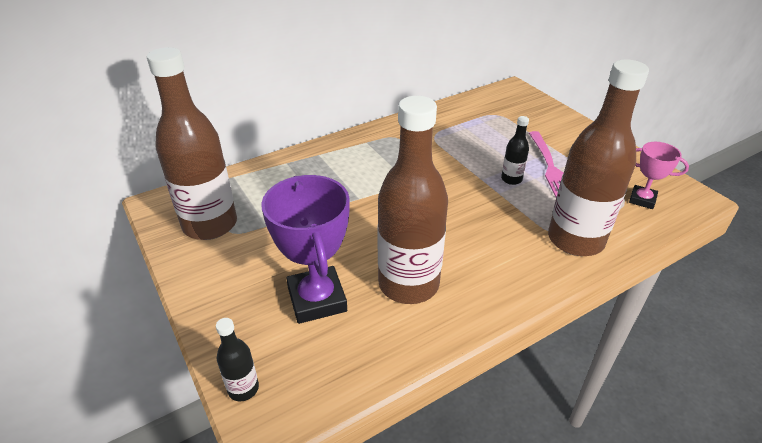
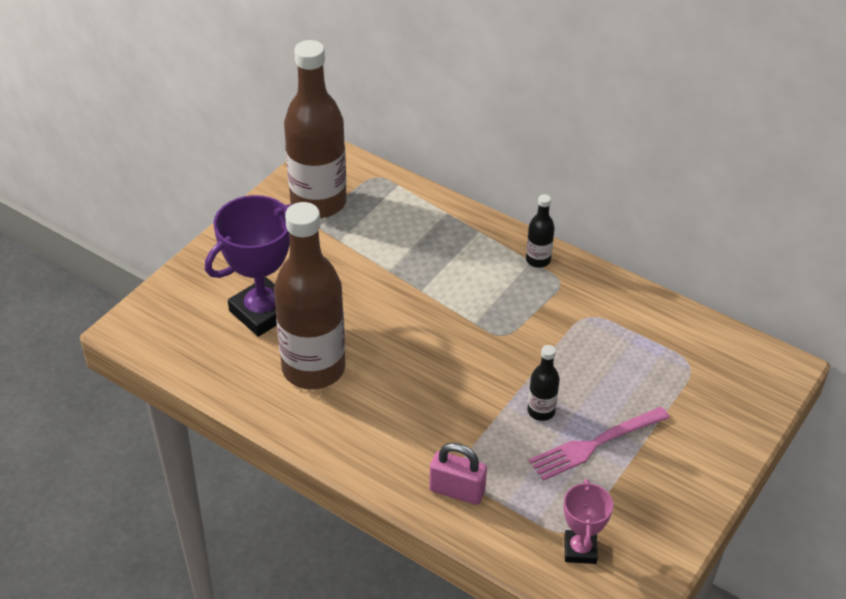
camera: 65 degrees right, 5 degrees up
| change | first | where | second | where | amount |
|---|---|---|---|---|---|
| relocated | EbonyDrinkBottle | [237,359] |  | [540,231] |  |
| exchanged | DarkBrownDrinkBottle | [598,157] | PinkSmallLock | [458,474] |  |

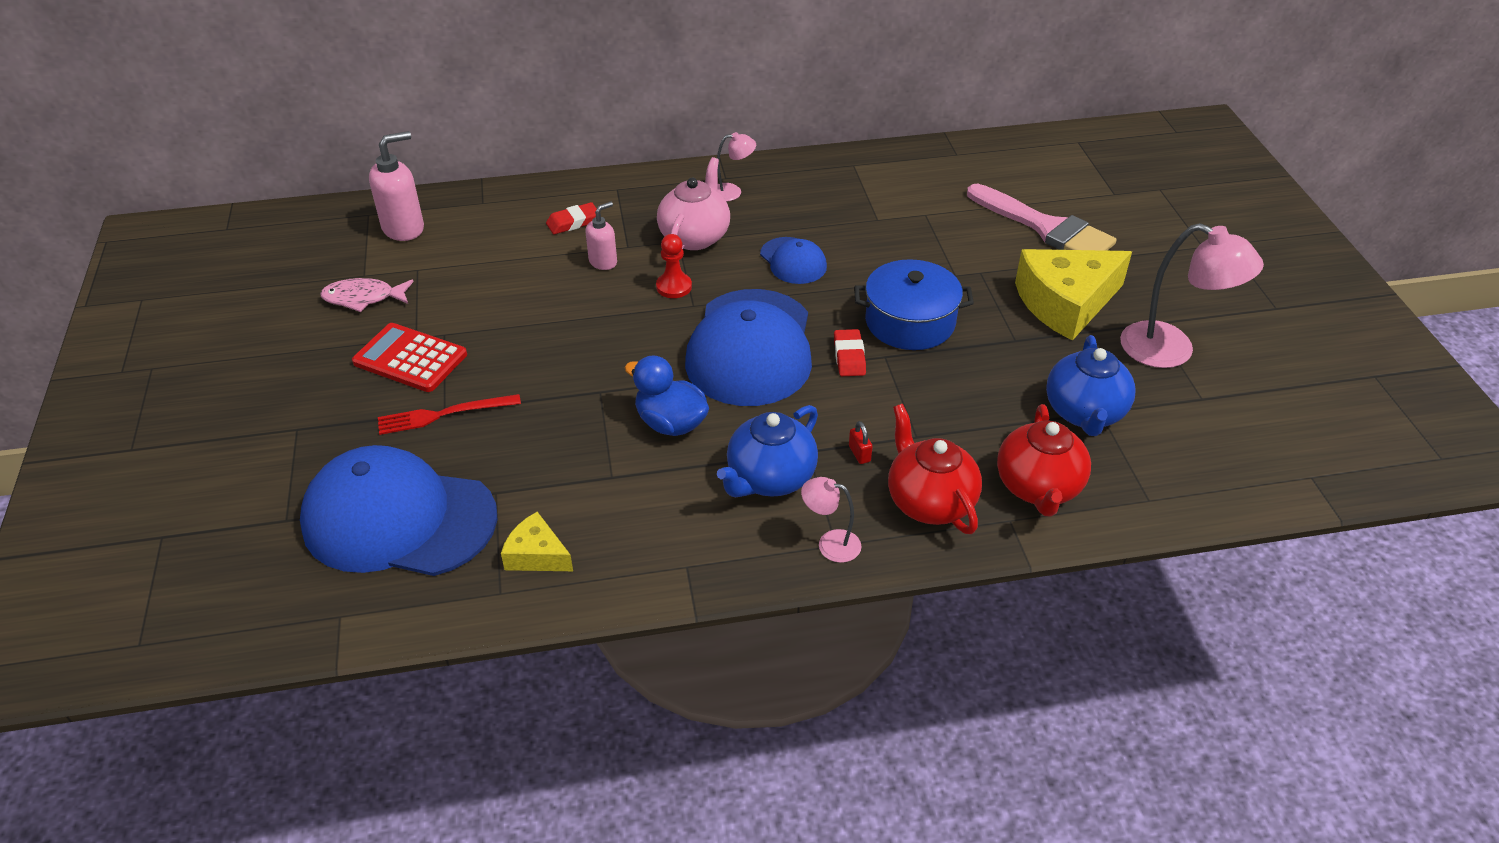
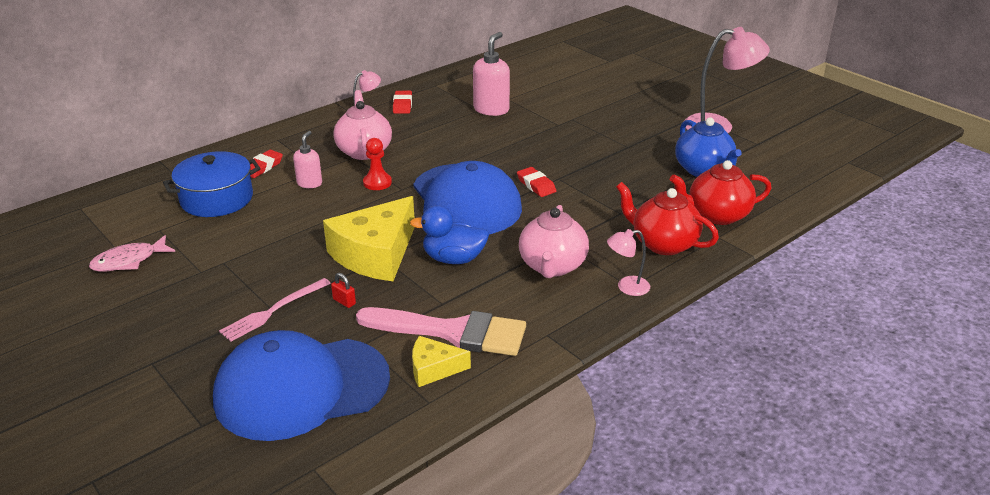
camera: 30 degrees left, 10 degrees down
| change | first | where | second | where | amount |
|---|---|---|---|---|---|
| missing | ScarletCalculator | [409,357] |  |  |  |
| missing | RoyalBluePeakedCap | [793,260] |  |  |  |
| appeared |  |  | ScarletPencilEraser | [402,102] |  |
| relocated | PinkSoapDispenser | [396,186] |  | [491,74] |  |
| relocated | ScarletSmallLock | [861,442] |  | [343,290] |  |
| relocated | RoyalBlueCookingPot | [914,304] |  | [211,184] |  |
| relocated | PinkBrush | [1042,217] |  | [441,331] |  |
| relocated | YellowPieceOfCheese | [1073,295] |  | [369,238] |  |
| colour | ScarletTableFork | [449,414] | PinkTableFork | [275,310] |  |
| colour | RoyalBlueTeaPot | [767,451] | PinkTeaPot | [554,241] |  |
| spun | ScarletTeaPot | [1044,460] |  | [721,192] | 105 degrees clockwise |

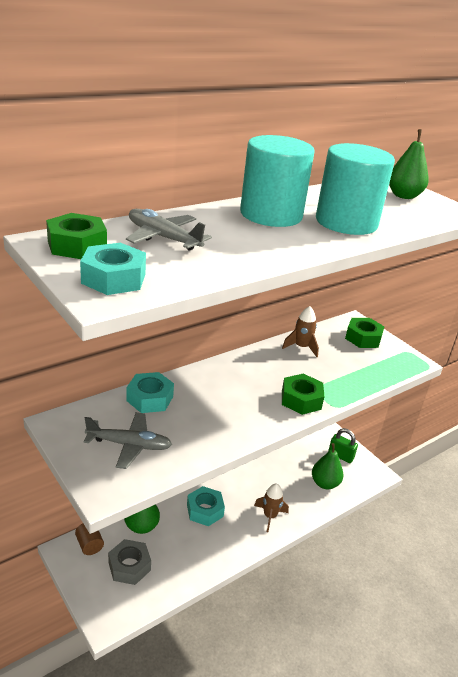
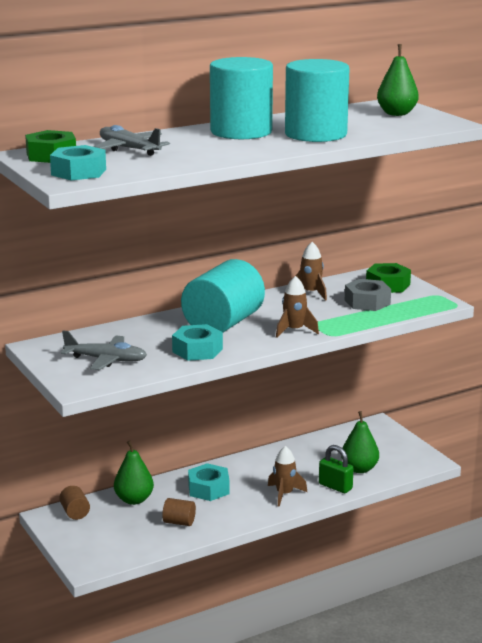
camera: 10 degrees right, 10 degrees down
| change | first | where | second | where | amount |
|---|---|---|---|---|---|
| appeared |  |  | DarkBrownCylinder | [179,512] |  |
| appeared |  |  | AquaCylinder | [223,295] |  |
| relocated | AshGreyHexagonNut | [129,562] |  | [368,295] |  |
| relocated | AquaHexagonNut | [150,392] |  | [197,342] |  |
| relocated | EmeraldSmallLock | [343,445] |  | [336,469] |  |
| exchanged | EmeraldHexagonNut | [303,394] | DarkBrownToyRocket | [297,307] |  |

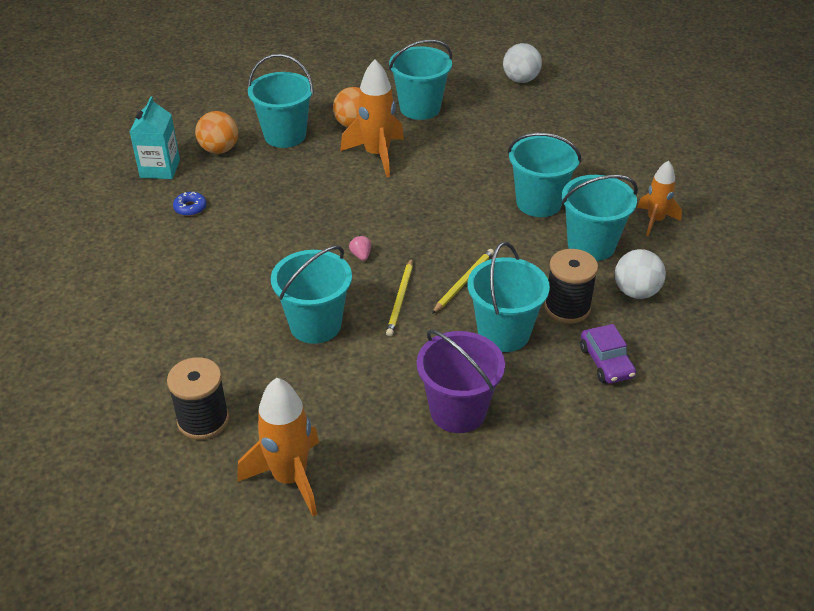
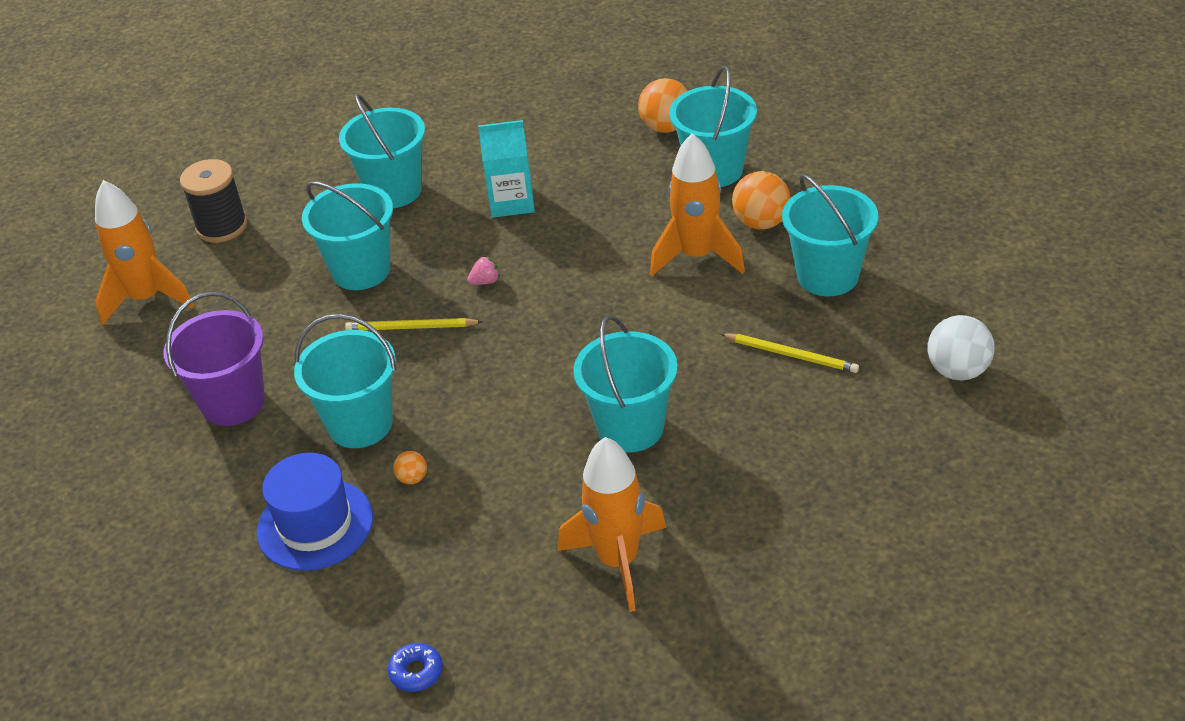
camera: 85 degrees right, 0 degrees up
| change | first | where | second | where | amount |
|---|---|---|---|---|---|
| missing | SnowWhiteBall | [640,274] |  |  |  |
| relocated | AquaJuiceCarton | [155,137] |  | [506,169] |  |
| relocated | RoyalBlueDonut | [190,204] |  | [415,667] |  |
| relocated | YellowLeadPencil | [463,281] |  | [790,353] |  |
| relocated | AquaPail | [600,218] |  | [382,151] |  |
| exchanged | EbonyBobbin | [571,286] | BrightOrangeBall | [410,467] |  |
| exchanged | VioletCar | [608,354] | RoyalBlueTallHat | [315,512] |  |
| size | BrightOrangeToyRocket | [659,198] |  | [612,524] | x1.58 |

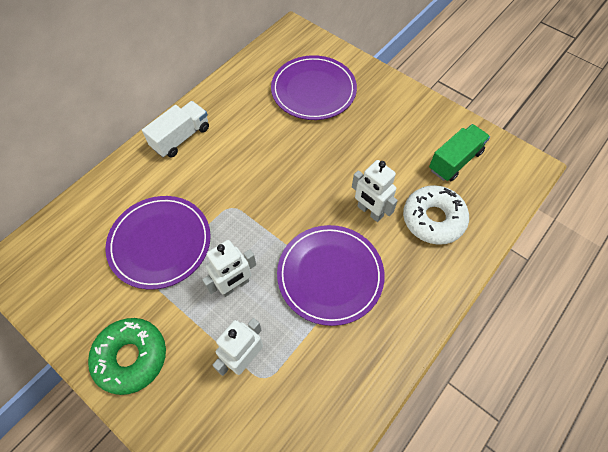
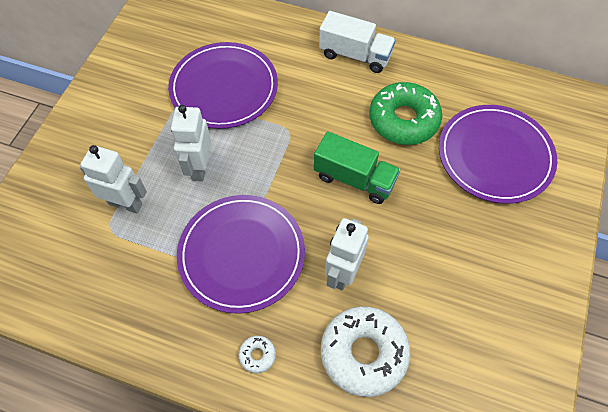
camera: 70 degrees right, 0 degrees up
| change | first | where | second | where | amount |
|---|---|---|---|---|---|
| appeared |  |  | SnowWhiteDonut | [257,354] |  |
| relocated | EmeraldDonut | [127,356] |  | [405,113] |  |
| relocated | EmeraldTruck | [459,152] |  | [357,167] |  |
| spun | SnowWhiteRobotFigure | [229,268] |  | [191,143] | 60 degrees clockwise |

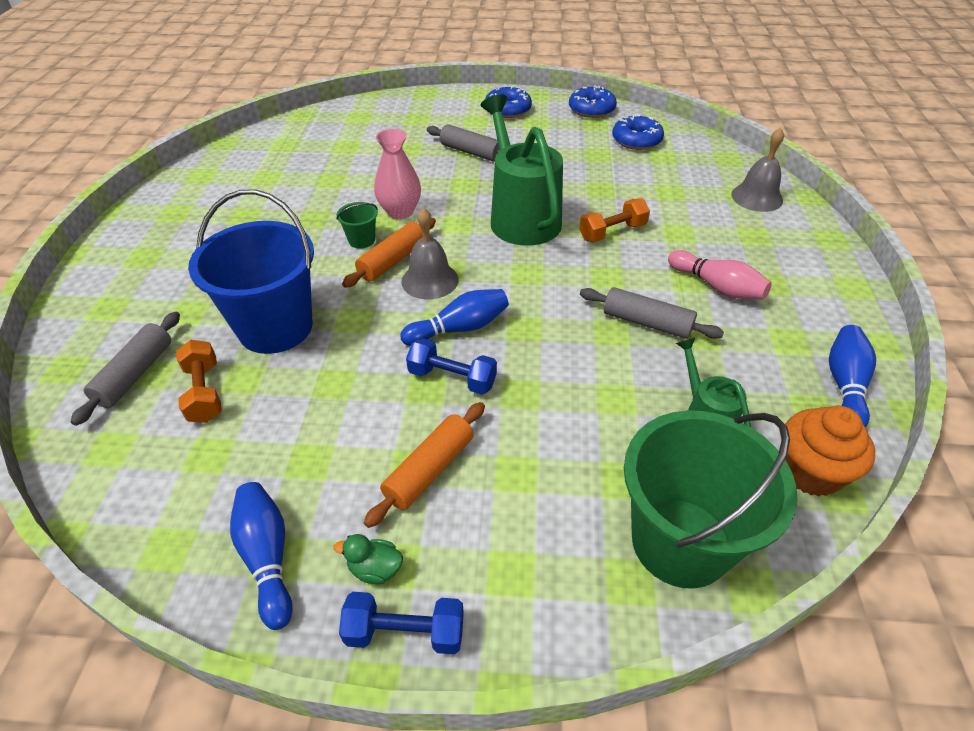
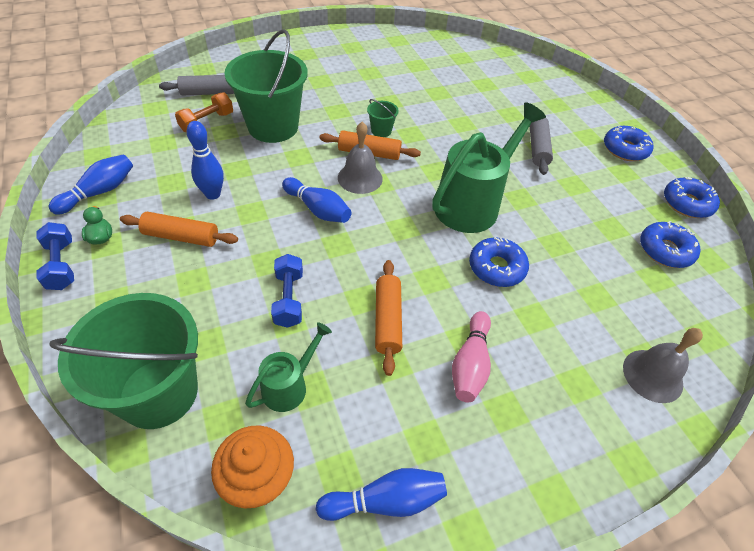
camera: 60 degrees right, 5 degrees up
| change | first | where | second | where | amount |
|---|---|---|---|---|---|
| missing | PinkVase | [397,174] |  |  |  |
| appeared |  |  | RoyalBlueTenpin | [205,160] |  |
| relocated | RoyalBlueHandWeight | [451,366] |  | [287,291] |  |
| exchanged | BrightOrangeHandWeight | [614,220] | RoyalBlueDonut | [499,262] |  |
| colour | RoyalBluePail | [251,271] | EmeraldPail | [266,86] |  |
| colour | AshGreyPastryRoller | [652,313] | BrightOrangePastryRoller | [388,318] |  |

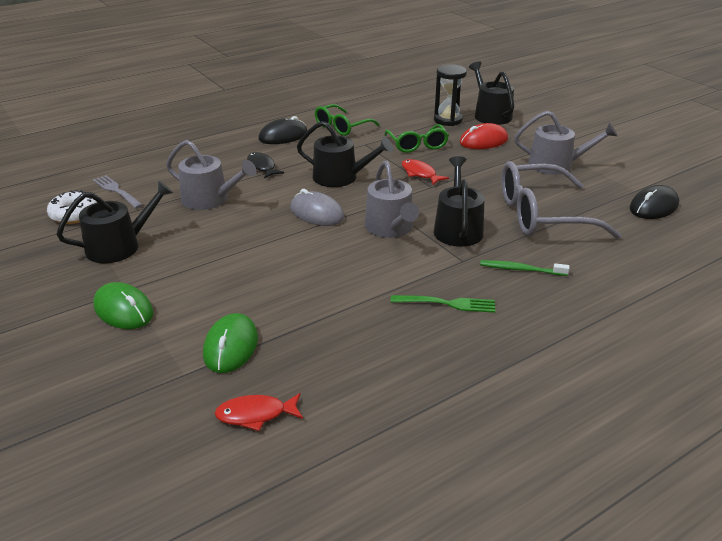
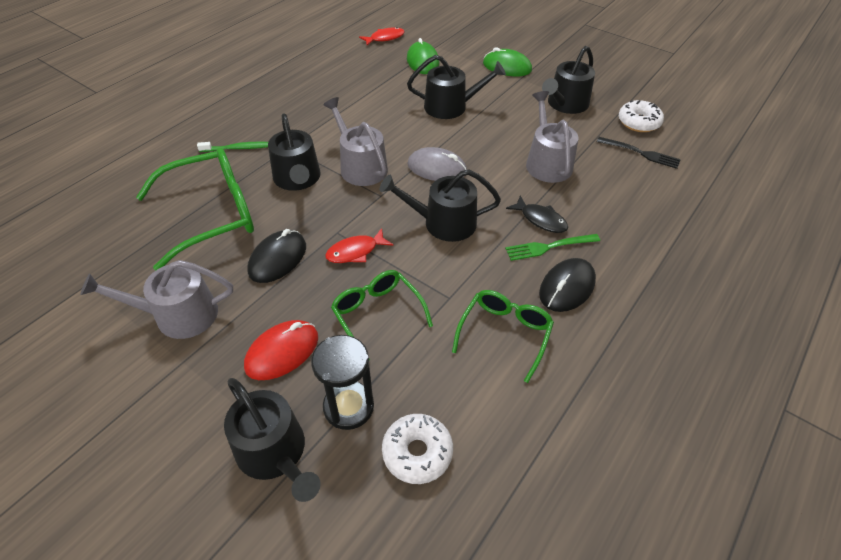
camera: 160 degrees right, 15 degrees up
| change | first | where | second | where | amount |
|---|---|---|---|---|---|
| appeared |  |  | SnowWhiteDonut | [417,449] |  |
| appeared |  |  | EbonySprinklingCan | [456,87] |  |
| relocated | EmeraldTableFork | [443,304] |  | [552,247] |  |
| relocated | EbonyMouse | [654,202] |  | [276,256] |  |
| colour | AshGreyTableFork | [118,191] | EbonyTableFork | [639,153] |  |
| colour | AshGreyEyeglasses | [561,200] | EmeraldEyeglasses | [195,209] |  |
| spun | AshGreySprinklingCan | [211,175] |  | [552,137] | 75 degrees clockwise |
| spun | ScarletFish | [425,172] |  | [359,245] | 120 degrees clockwise |

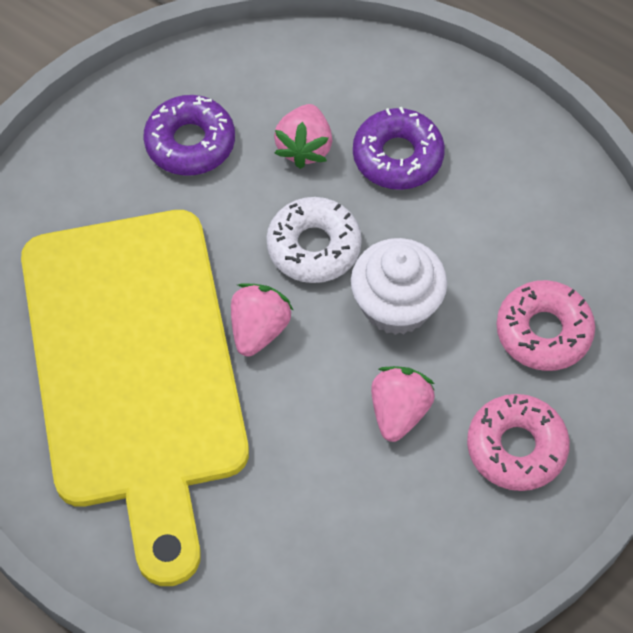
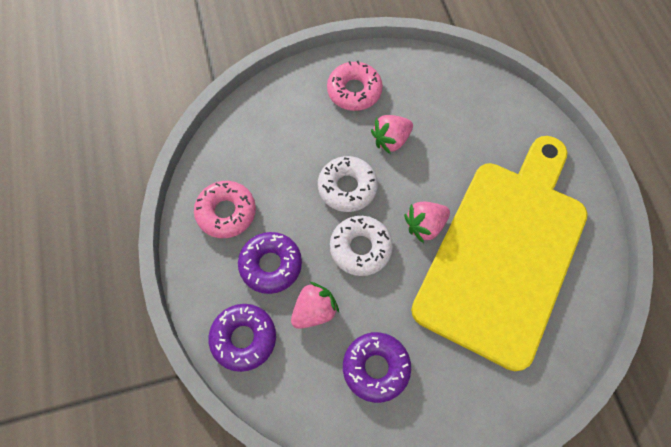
camera: 140 degrees left, 5 degrees up
| change | first | where | second | where | amount |
|---|---|---|---|---|---|
| appeared |  |  | VioletDonut | [242,338] |  |
| relocated | PinkDonut | [545,325] |  | [225,209] |  |
| exchanged | SnowWhiteMuffin | [399,286] | SnowWhiteDonut | [348,184] |  |

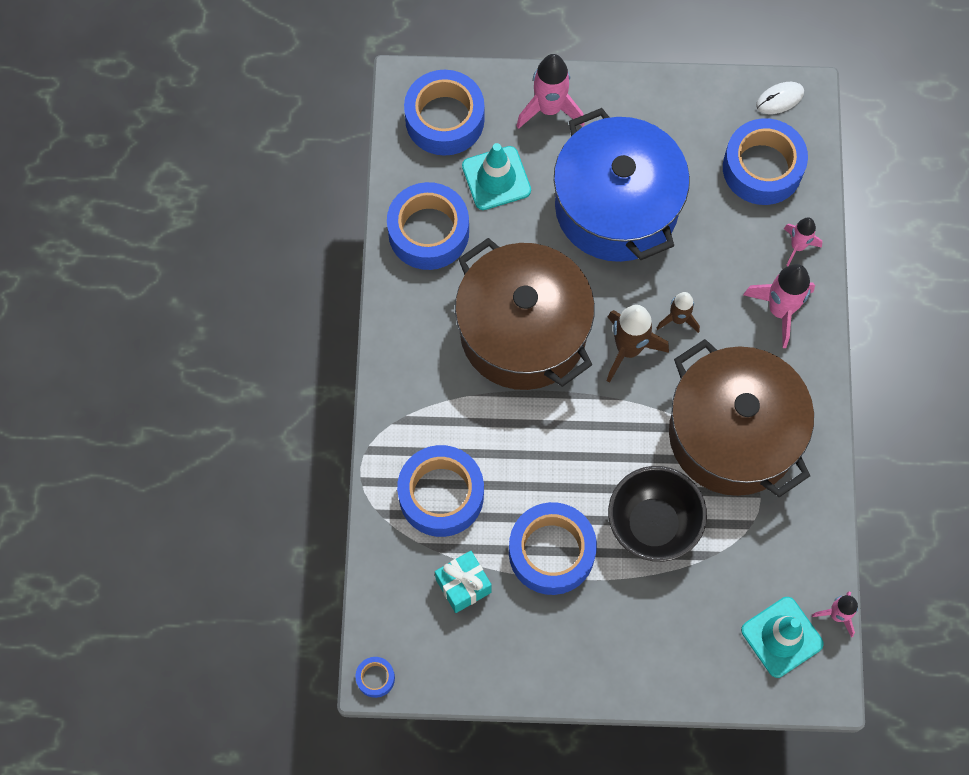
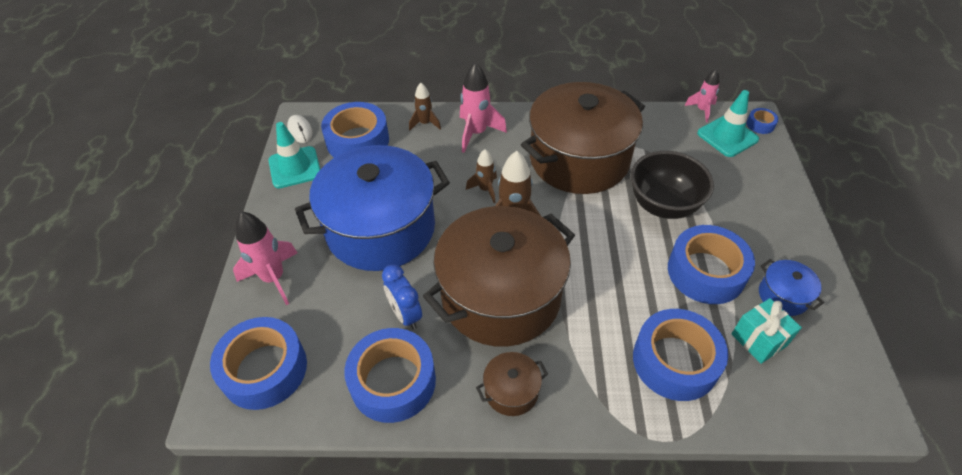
camera: 90 degrees left, 20 degrees down
| change | first | where | second | where | amount |
|---|---|---|---|---|---|
| appeared |  |  | RoyalBlueBedsideClock | [402,297] |  |
| appeared |  |  | DarkBrownCookingPot | [512,384] |  |
| appeared |  |  | RoyalBlueCookingPot | [791,287] |  |
| relocated | RoyalBlueRollOfTape | [375,677] |  | [762,121] |  |
| relocated | AquaSafetyCone | [496,176] |  | [294,155] |  |
| colour | PinkToyRocket | [803,242] | DarkBrownToyRocket | [425,107] |  |

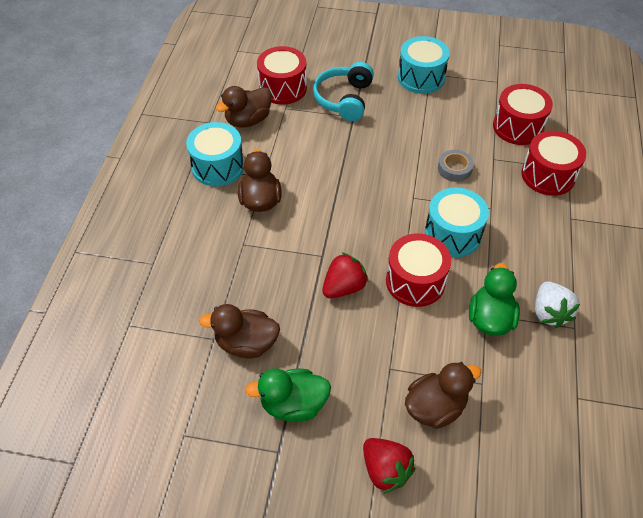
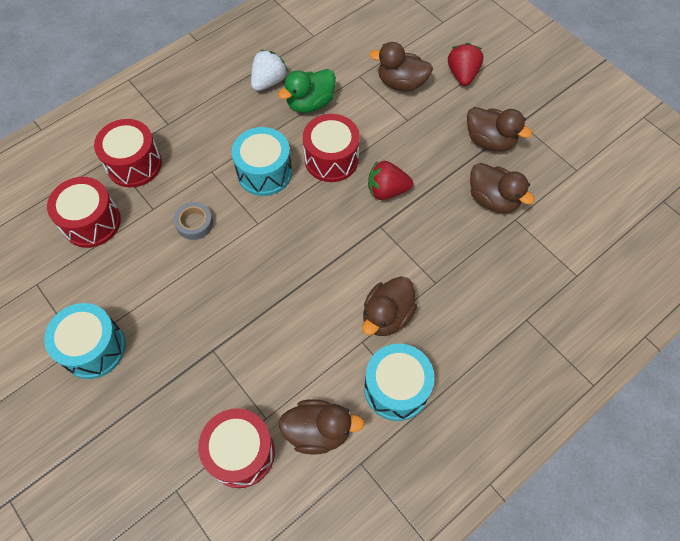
camera: 140 degrees left, 10 degrees up
| change | first | where | second | where | amount |
|---|---|---|---|---|---|
| missing | AquaHeadphones | [343,91] |  |  |  |
| colour | EmeraldRubberDuck | [288,395] | DarkBrownRubberDuck | [499,129] |  |

